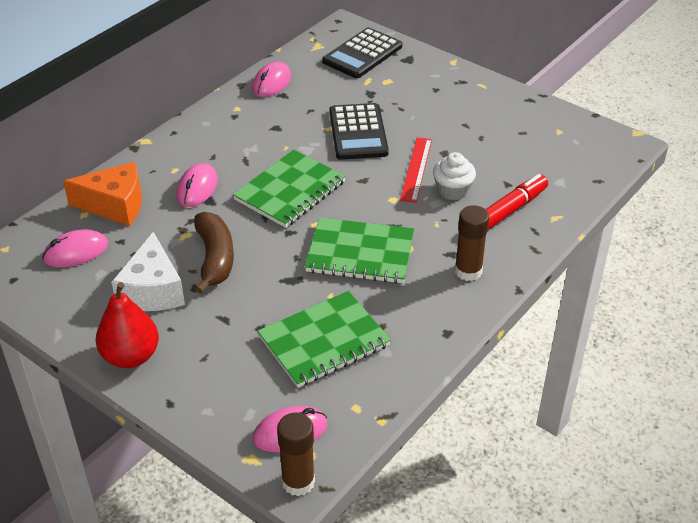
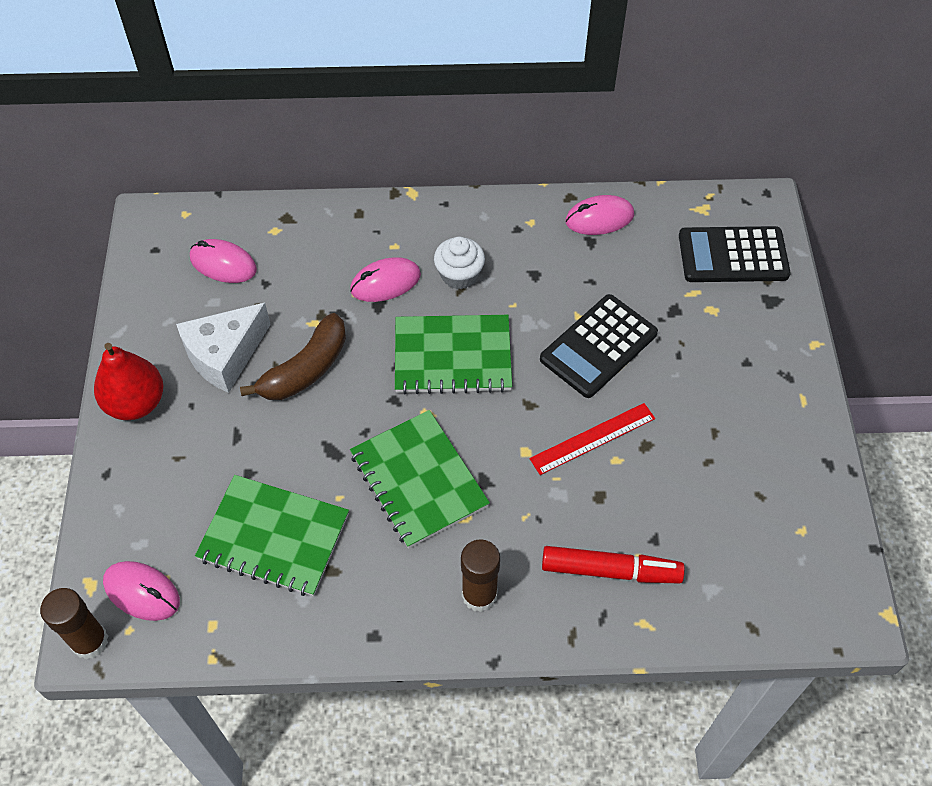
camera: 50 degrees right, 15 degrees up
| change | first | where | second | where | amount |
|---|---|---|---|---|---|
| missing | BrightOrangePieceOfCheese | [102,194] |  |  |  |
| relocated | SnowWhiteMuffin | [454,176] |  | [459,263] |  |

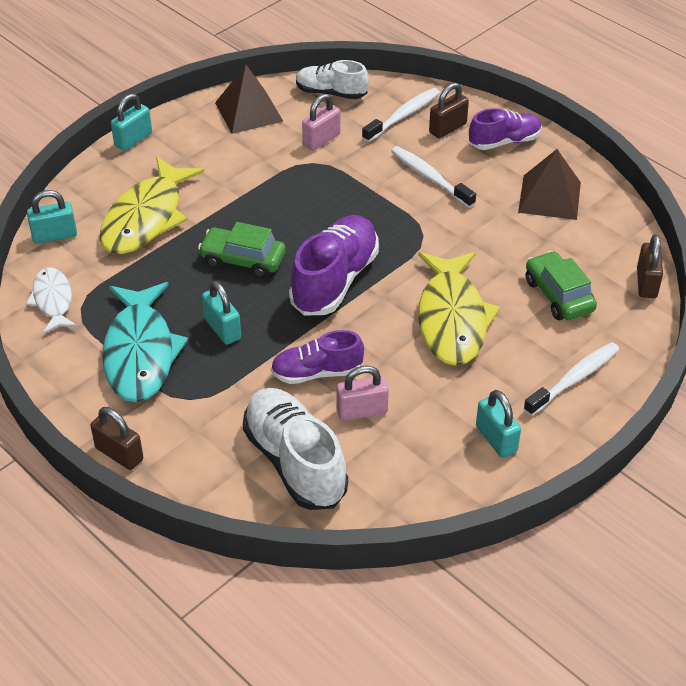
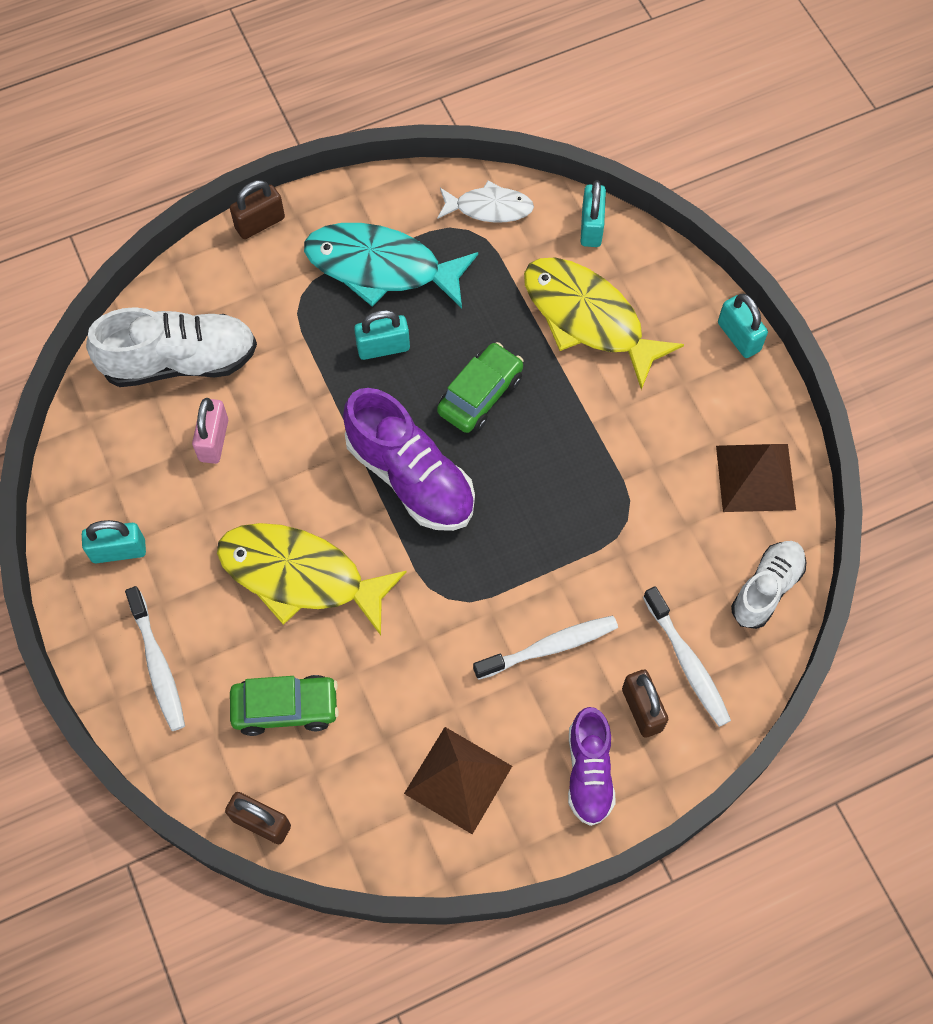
camera: 110 degrees right, 20 degrees up
| change | first | where | second | where | amount |
|---|---|---|---|---|---|
| missing | VioletSneaker | [317,357] |  |  |  |
| missing | PinkSmallLock | [321,122] |  |  |  |

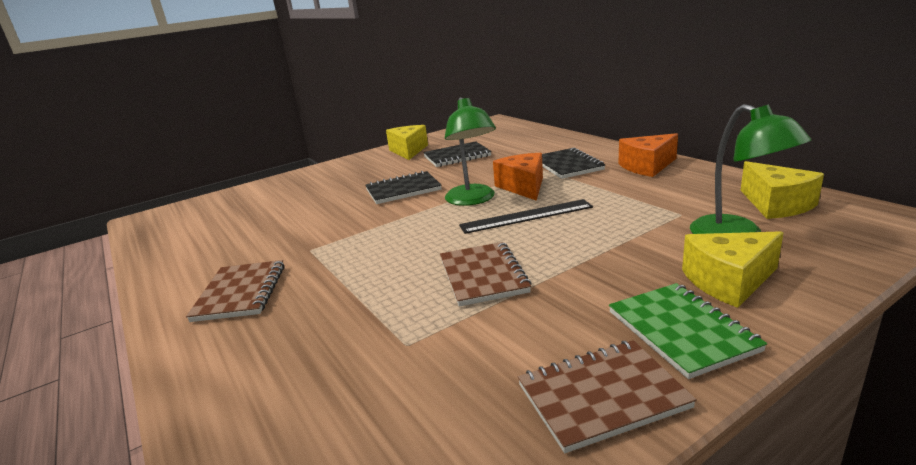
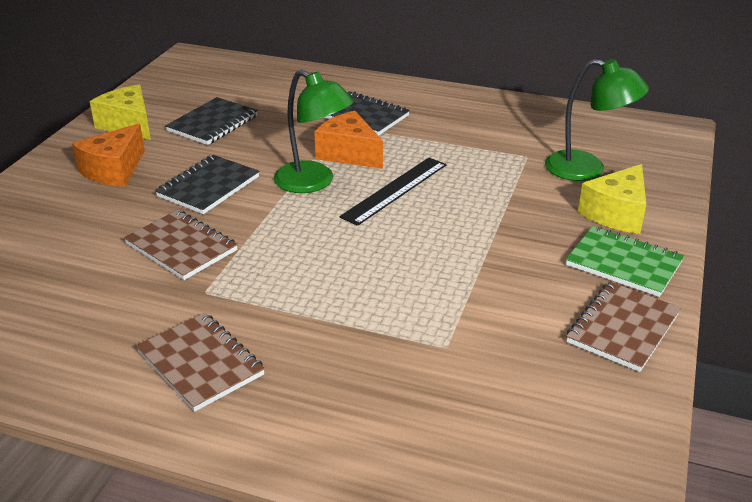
camera: 40 degrees left, 10 degrees up
| change | first | where | second | where | amount |
|---|---|---|---|---|---|
| missing | YellowPieceOfCheese | [782,190] |  |  |  |
| relocated | DarkBrownNotebook | [486,274] |  | [181,245] |  |
| relocated | BrightOrangePieceOfCheese | [648,155] |  | [108,155] |  |

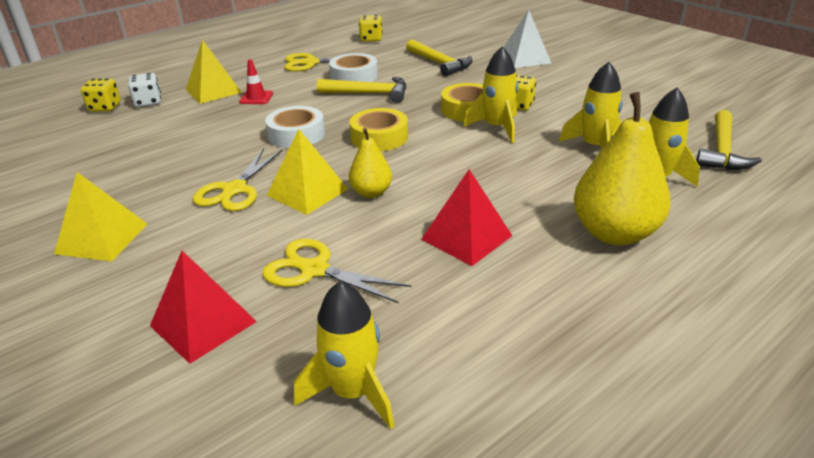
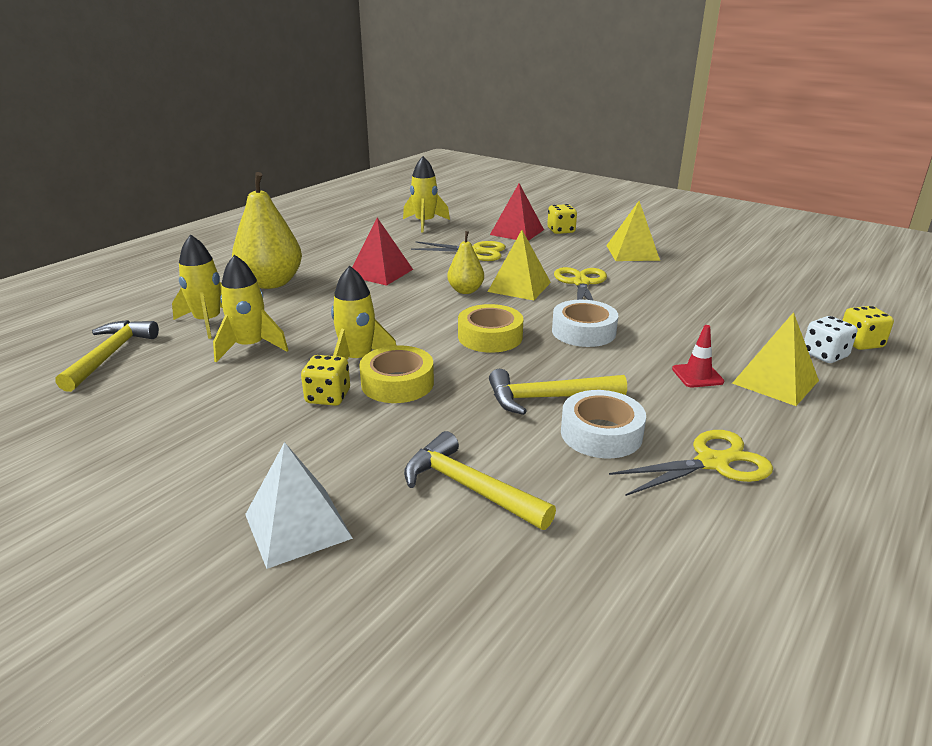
camera: 165 degrees right, 5 degrees down
| change | first | where | second | where | amount |
|---|---|---|---|---|---|
| relocated | YellowDice | [371,28] |  | [562,219] |  |

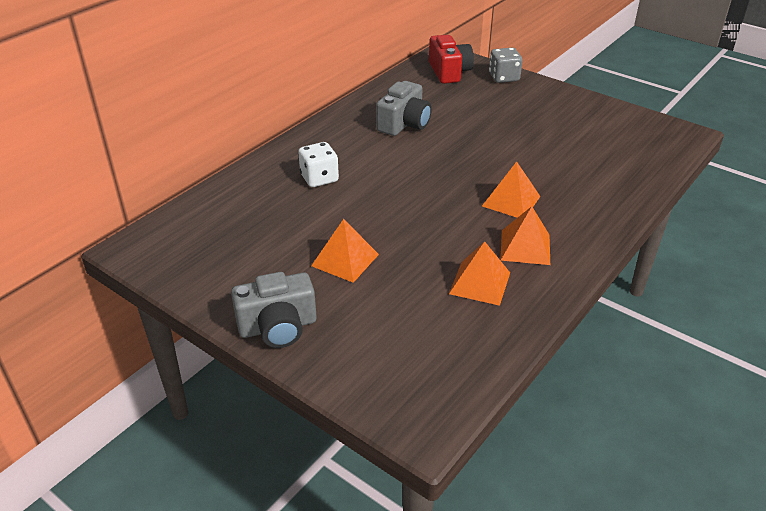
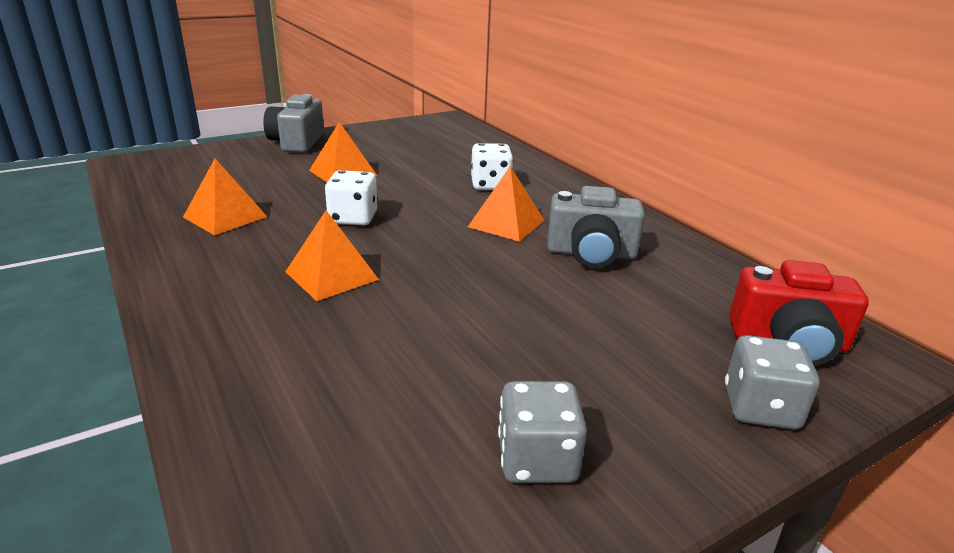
camera: 110 degrees right, 10 degrees down
| change | first | where | second | where | amount |
|---|---|---|---|---|---|
| appeared |  |  | SnowWhiteDice | [351,197] |  |
| appeared |  |  | AshGreyDice | [542,432] |  |
| relocated | BrightOrangeSolidPyramid | [525,235] |  | [506,204] |  |
| spun | AshGreyPhotoCamera | [404,108] |  | [596,227] | 45 degrees counterclockwise |

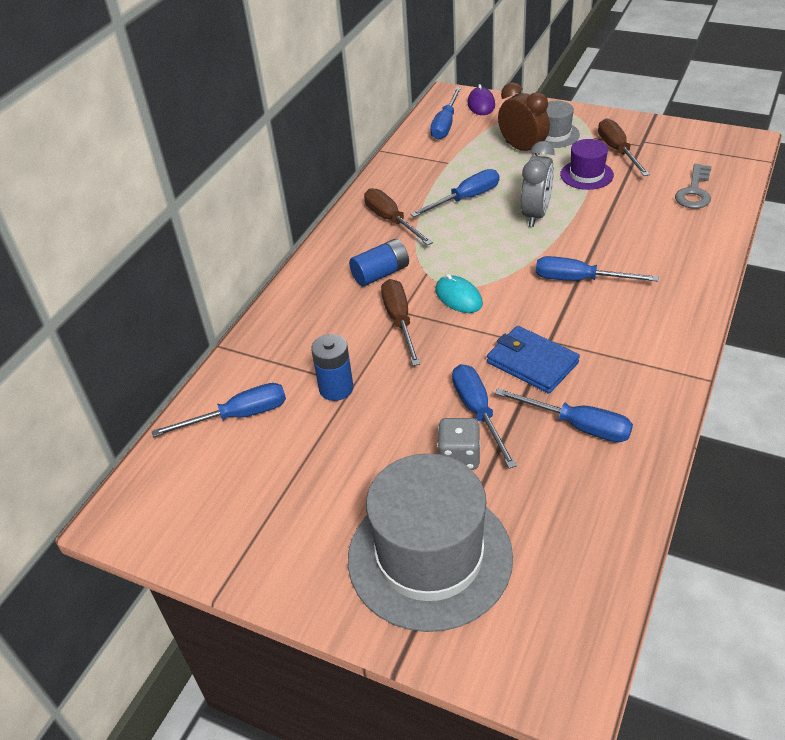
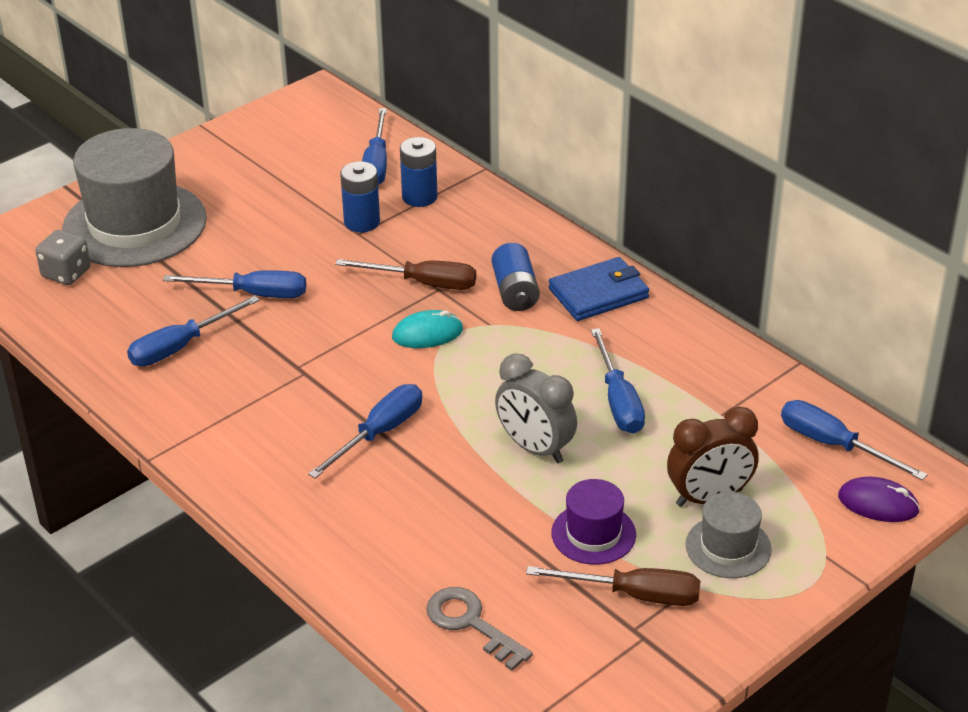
camera: 110 degrees right, 5 degrees down
| change | first | where | second | where | amount |
|---|---|---|---|---|---|
| missing | DarkBrownFlatScrewdriver | [398,216] |  |  |  |
| appeared |  |  | RoyalBluePowerCell | [419,172] |  |
| relocated | AshGreyDice | [458,444] |  | [63,257] |  |
| relocated | RoyalBlueWallet | [533,360] |  | [599,289] |  |

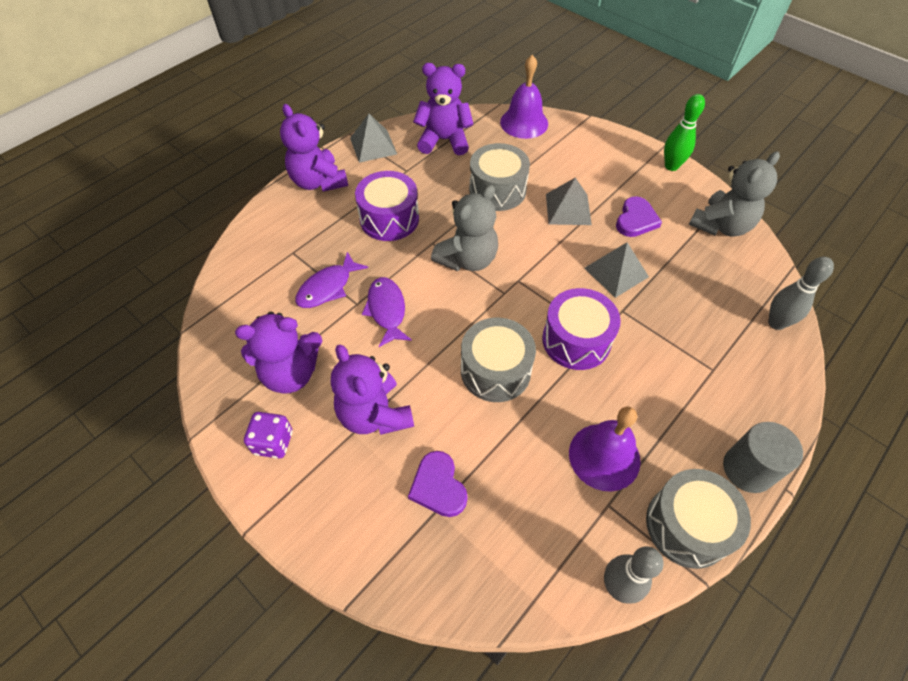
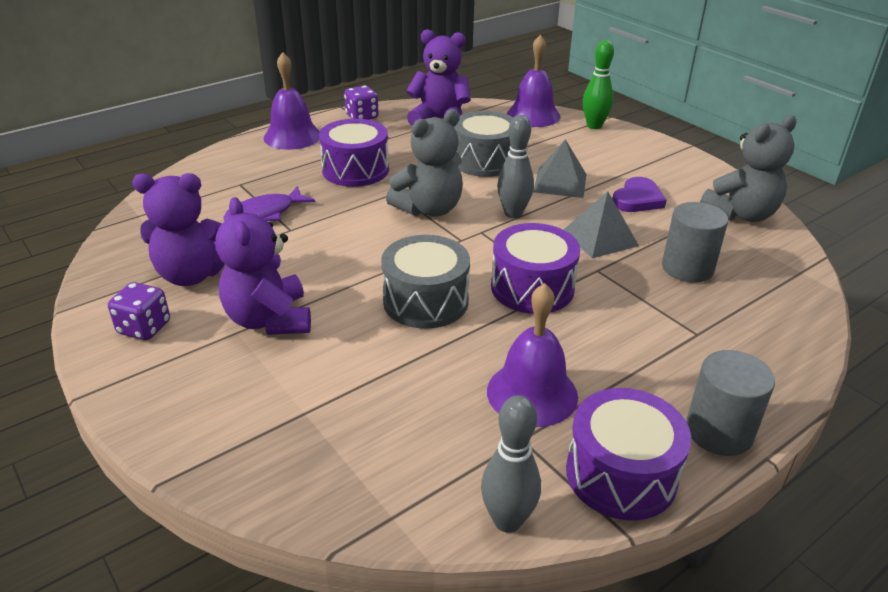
camera: 10 degrees right, 20 degrees down
| change | first | where | second | where | amount |
|---|---|---|---|---|---|
| missing | VioletFish | [387,312] |  |  |  |
| missing | VioletLoveHeart | [438,484] |  |  |  |
| appeared |  |  | AshGreyCylinder | [695,242] |  |
| relocated | EmeraldTenpin | [684,132] |  | [598,84] |  |
| relocated | AshGreyTenpin | [801,293] |  | [515,166] |  |
| exchanged | VioletStuffedBear | [314,148] | VioletBell | [292,101] |  |
| exchanged | AshGreySolidPyramid | [373,138] | VioletDice | [361,103] |  |
| colour | AshGreyToyDrum | [698,519] | VioletToyDrum | [628,454] |  |

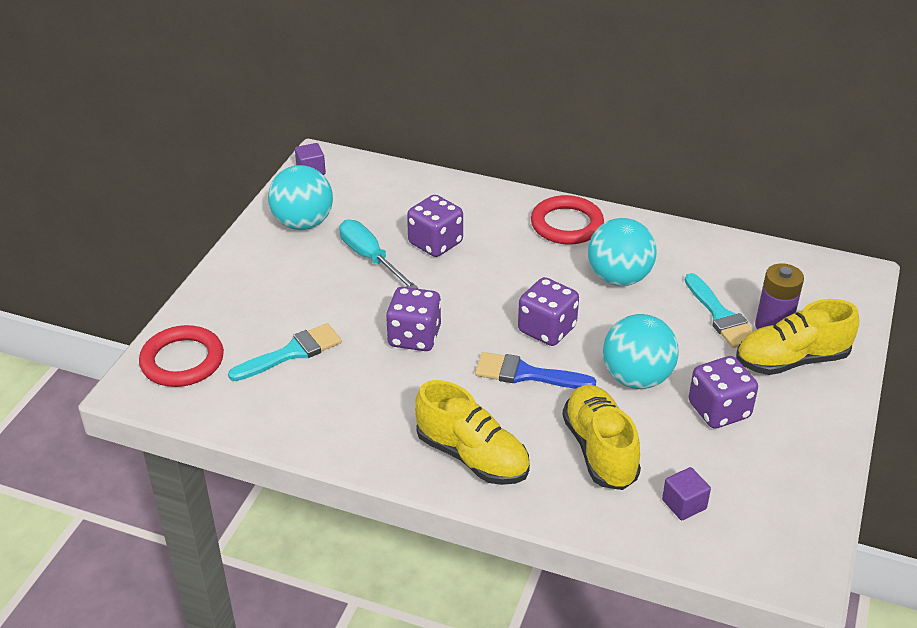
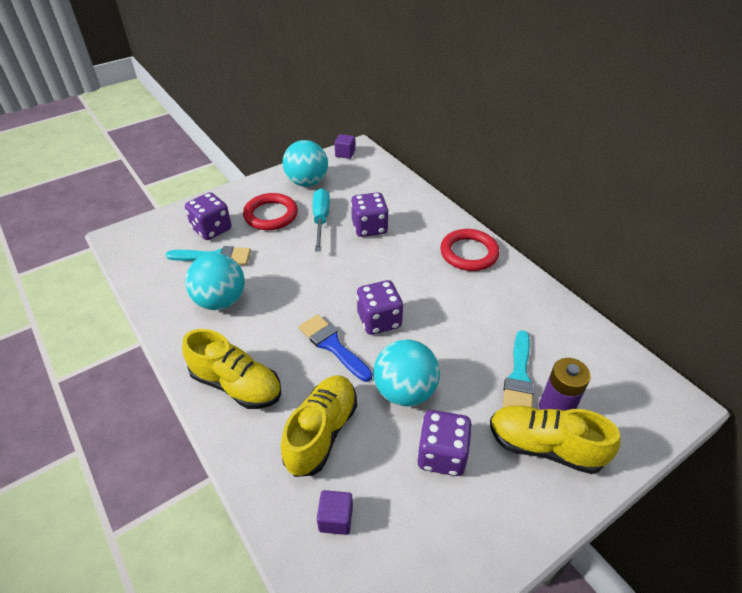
camera: 35 degrees right, 5 degrees up
| change | first | where | second | where | amount |
|---|---|---|---|---|---|
| relocated | ScarletHoop | [181,356] |  | [270,211] |  |
| relocated | VioletDice | [413,319] |  | [208,216] |  |
| relocated | AquaBall | [622,252] |  | [215,281] |  |
| spun | YellowSneaker | [472,432] |  | [231,369] | 45 degrees counterclockwise |

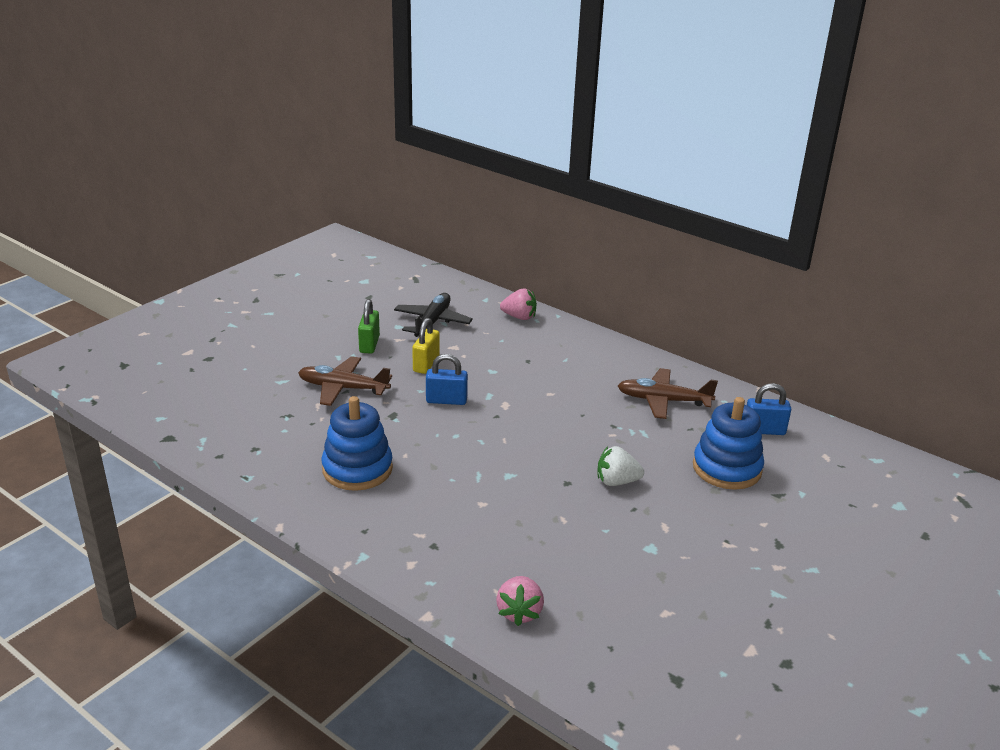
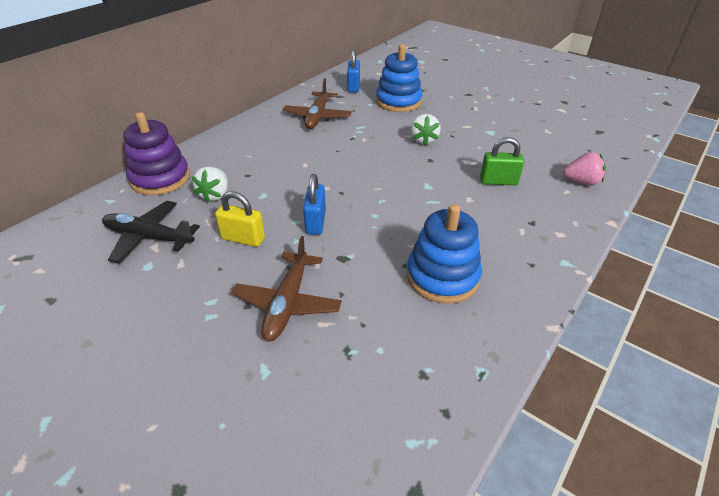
camera: 90 degrees left, 10 degrees up
| change | first | where | second | where | amount |
|---|---|---|---|---|---|
| appeared |  |  | SnowWhiteToyStrawberry | [209,185] |  |
| relocated | EmeraldSmallLock | [369,326] |  | [502,161] |  |
| exchanged | PinkToyStrawberry | [518,304] | VioletRingStacker | [156,153] |  |

